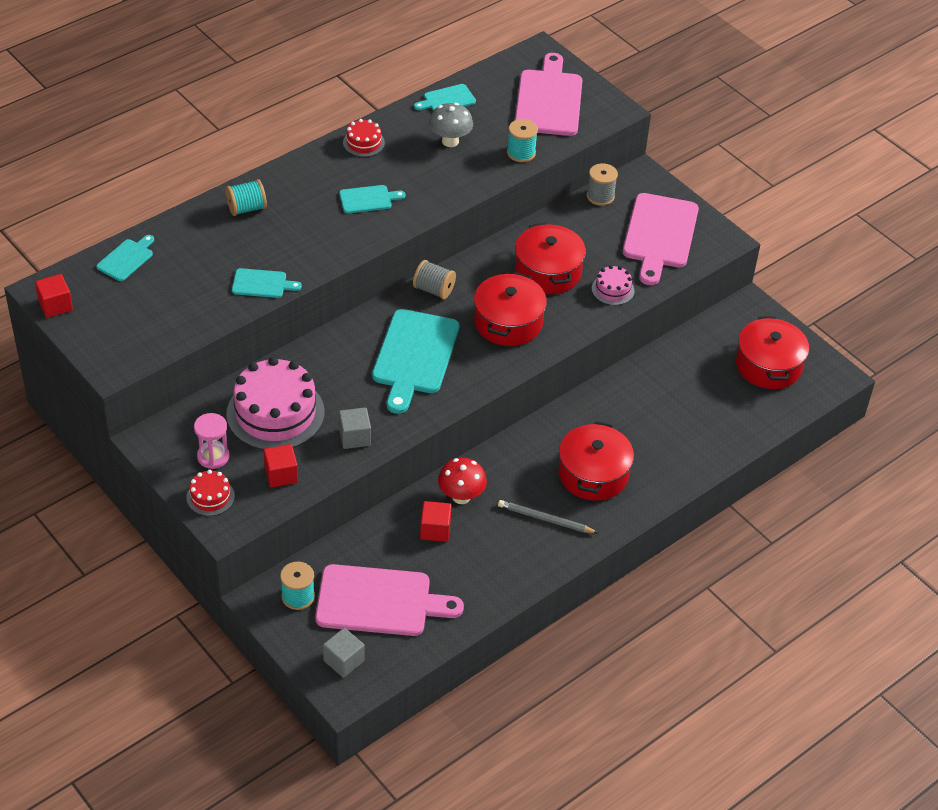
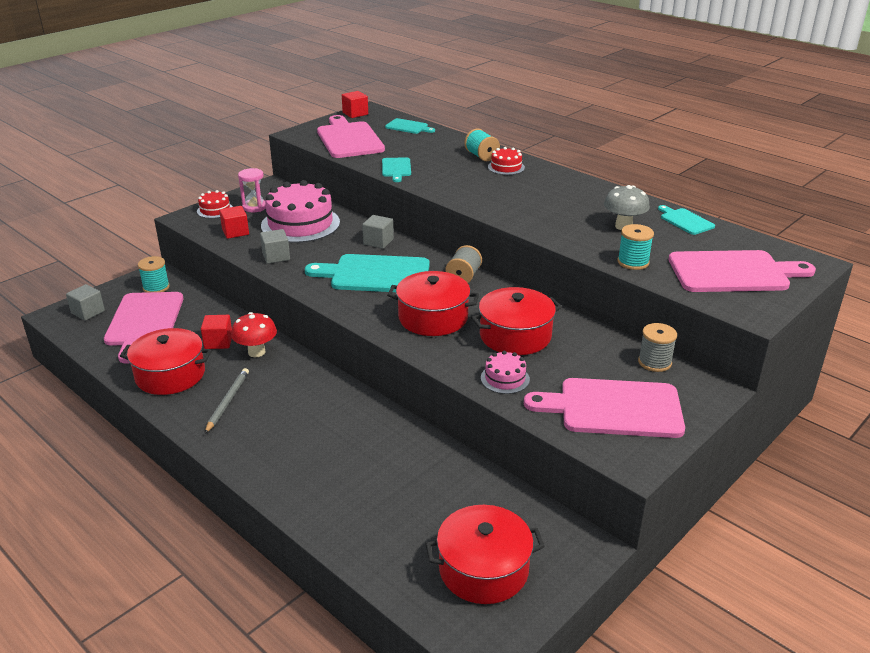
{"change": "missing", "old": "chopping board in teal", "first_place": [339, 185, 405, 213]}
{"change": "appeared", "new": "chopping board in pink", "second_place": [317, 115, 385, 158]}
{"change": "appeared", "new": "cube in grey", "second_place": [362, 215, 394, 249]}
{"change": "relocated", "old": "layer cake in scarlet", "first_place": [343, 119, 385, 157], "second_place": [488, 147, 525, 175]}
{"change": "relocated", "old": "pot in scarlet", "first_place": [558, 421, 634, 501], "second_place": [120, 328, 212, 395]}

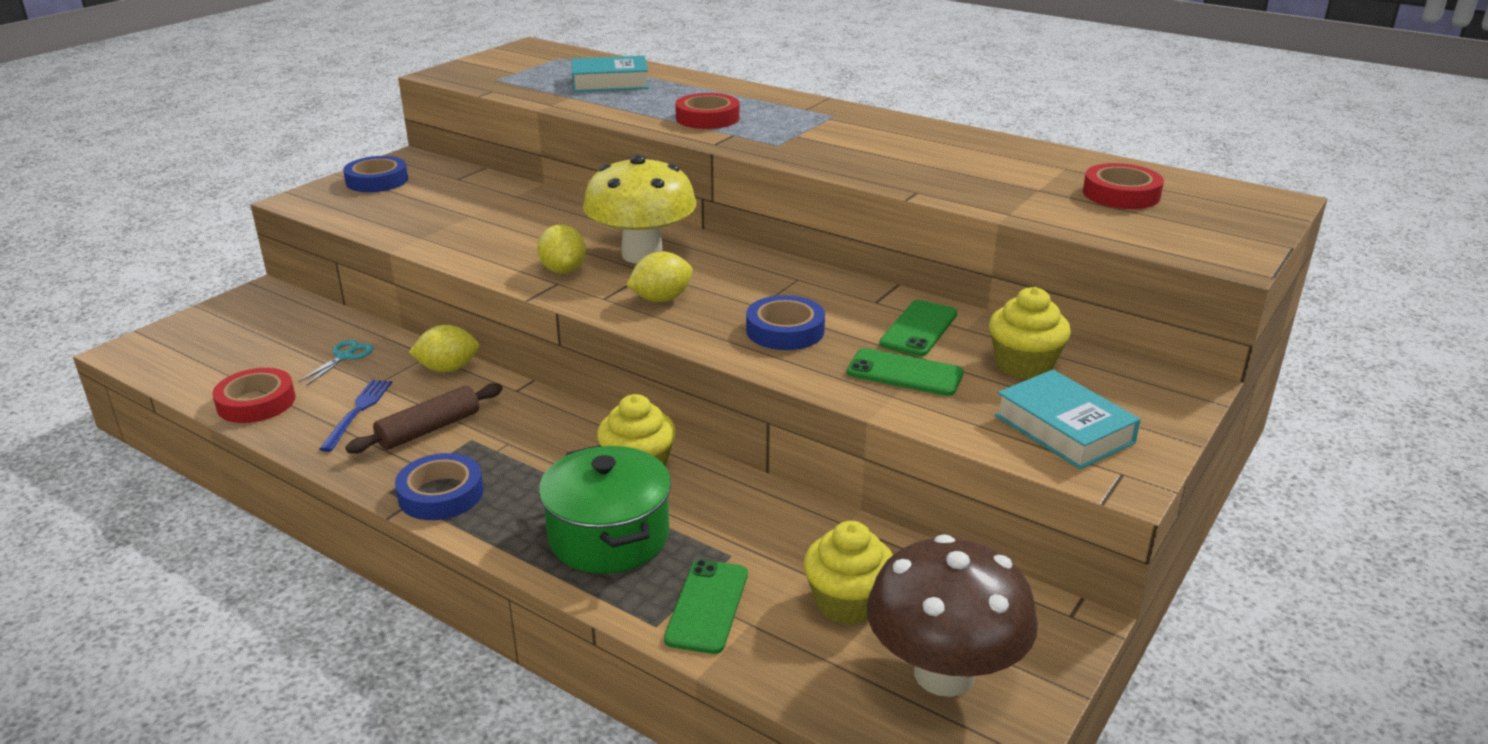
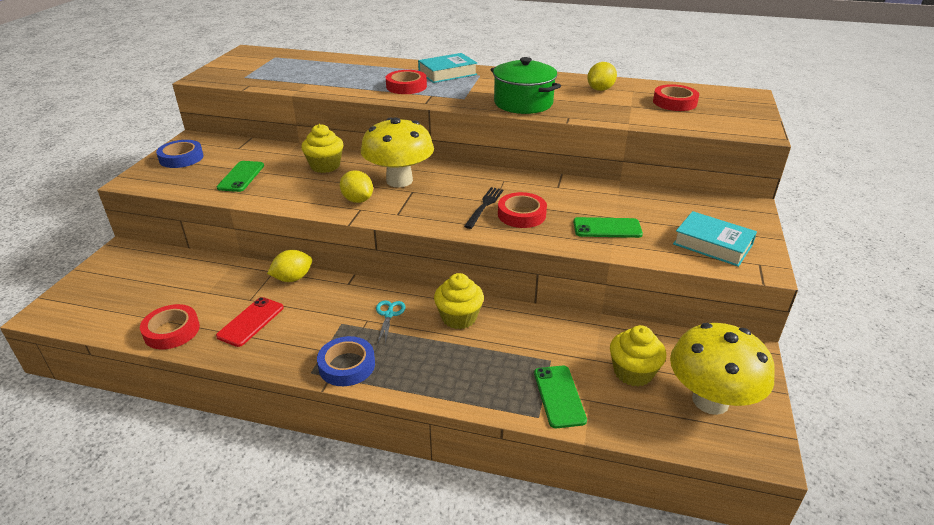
{"change": "missing", "old": "dough roller in brown", "first_place": [345, 383, 503, 454]}
{"change": "appeared", "new": "fork in ebony", "second_place": [464, 187, 503, 229]}
{"change": "relocated", "old": "scissors in teal", "first_place": [298, 340, 373, 385], "second_place": [376, 300, 405, 344]}
{"change": "relocated", "old": "pot in green", "first_place": [539, 445, 671, 574], "second_place": [491, 57, 561, 114]}
{"change": "relocated", "old": "book in teal", "first_place": [571, 56, 649, 92], "second_place": [418, 53, 477, 83]}
{"change": "relocated", "old": "lemon in bright yellow", "first_place": [627, 252, 693, 302], "second_place": [587, 62, 617, 91]}
{"change": "relocated", "old": "smartphone in green", "first_place": [879, 300, 957, 356], "second_place": [217, 161, 264, 192]}
{"change": "relocated", "old": "cupcake in bright yellow", "first_place": [989, 287, 1071, 379], "second_place": [301, 124, 343, 173]}
{"change": "exchanged", "old": "fork in cobalt", "new": "smartphone in scarlet", "first_place": [319, 379, 392, 452], "second_place": [216, 297, 284, 347]}
{"change": "colour", "old": "tape in cobalt", "new": "tape in scarlet", "first_place": [746, 295, 825, 350], "second_place": [498, 192, 547, 228]}
{"change": "colour", "old": "toadstool in brown", "new": "toadstool in bright yellow", "first_place": [867, 534, 1038, 697], "second_place": [670, 323, 775, 415]}

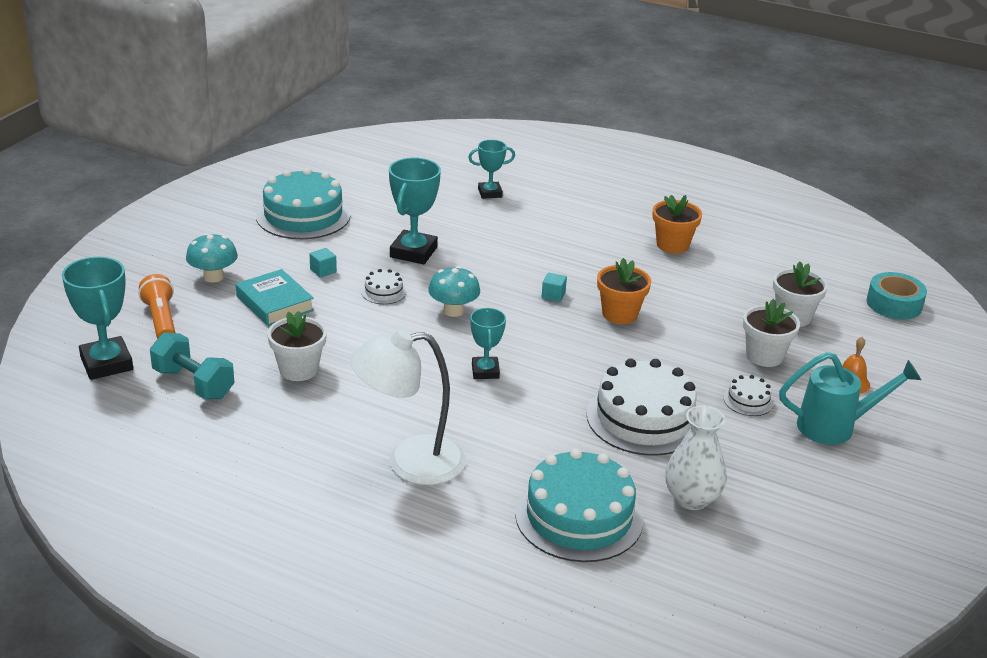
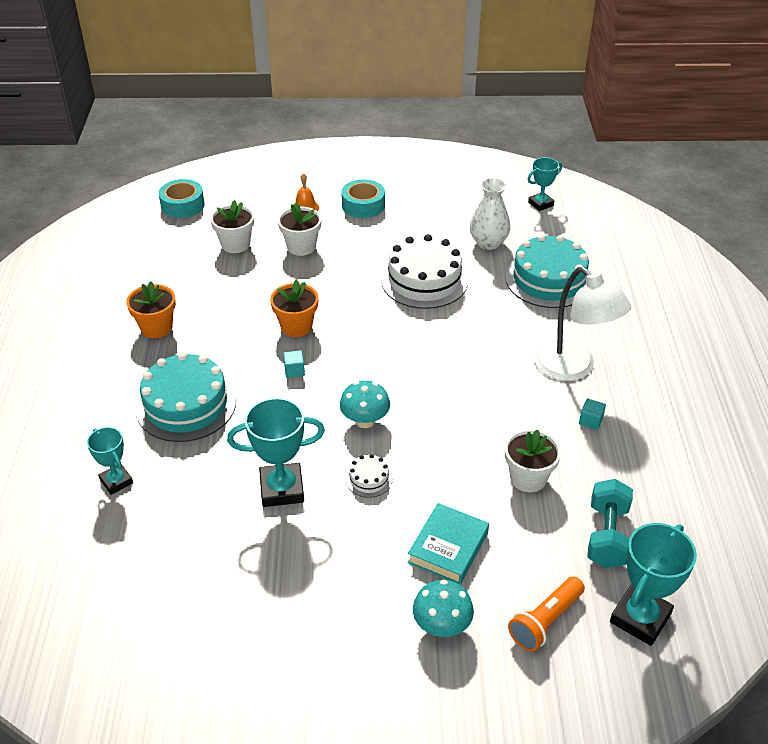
{"change": "missing", "old": "layer cake in white", "first_place": [723, 375, 774, 416]}
{"change": "relocated", "old": "layer cake in teal", "first_place": [256, 168, 351, 239], "second_place": [136, 352, 236, 442]}
{"change": "relocated", "old": "cube in teal", "first_place": [310, 248, 337, 278], "second_place": [579, 398, 606, 430]}
{"change": "relocated", "old": "prize cup in teal", "first_place": [470, 308, 506, 379], "second_place": [528, 157, 562, 211]}
{"change": "exchanged", "old": "sprinkling can in teal", "new": "tape in teal", "first_place": [779, 352, 921, 445], "second_place": [341, 179, 385, 218]}

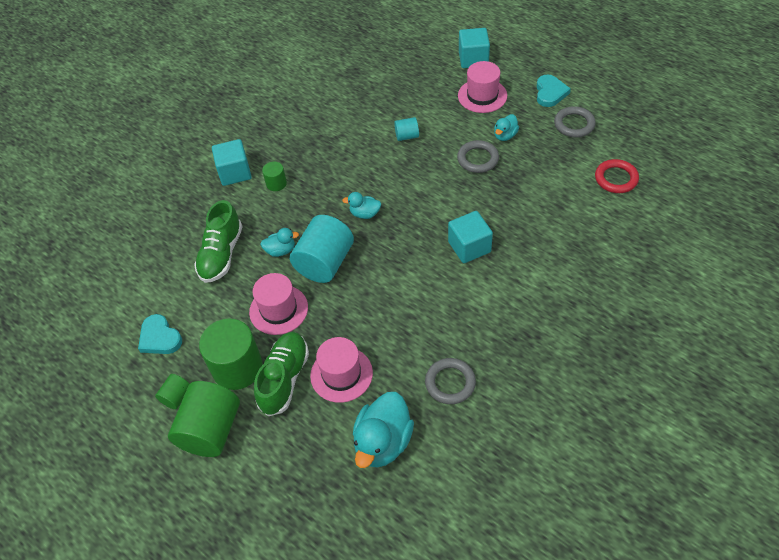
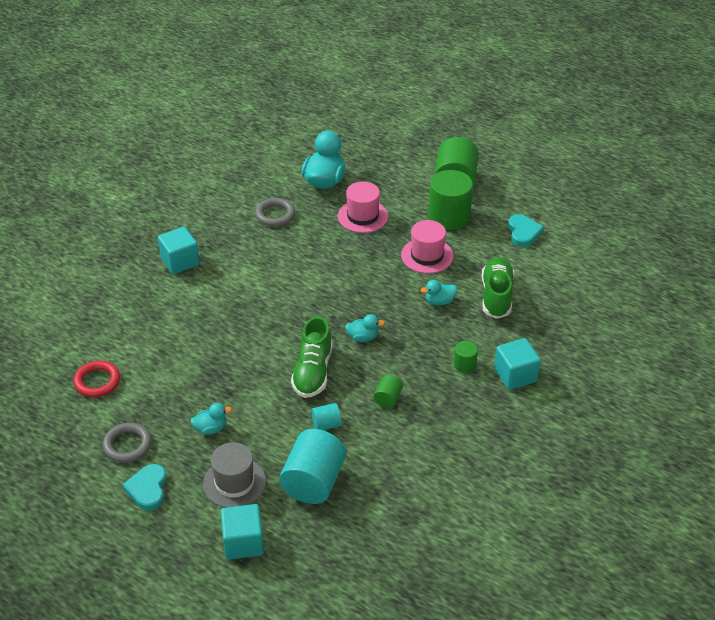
{"change": "missing", "old": "torus in grey", "first_place": [457, 140, 499, 173]}
{"change": "relocated", "old": "cylinder in green", "first_place": [155, 374, 189, 409], "second_place": [373, 375, 403, 408]}
{"change": "relocated", "old": "shoe in green", "first_place": [254, 332, 309, 416], "second_place": [291, 316, 333, 398]}
{"change": "relocated", "old": "cylinder in teal", "first_place": [290, 215, 354, 283], "second_place": [279, 429, 346, 504]}
{"change": "relocated", "old": "cube in teal", "first_place": [448, 211, 493, 263], "second_place": [158, 227, 200, 274]}
{"change": "colour", "old": "hat in pink", "new": "hat in grey", "first_place": [458, 61, 507, 113], "second_place": [203, 442, 266, 508]}
{"change": "spun", "old": "heart in teal", "first_place": [138, 314, 182, 354], "second_place": [508, 214, 544, 247], "degrees": 45}
{"change": "spun", "old": "duck in teal", "first_place": [494, 114, 519, 141], "second_place": [191, 403, 232, 435], "degrees": 45}

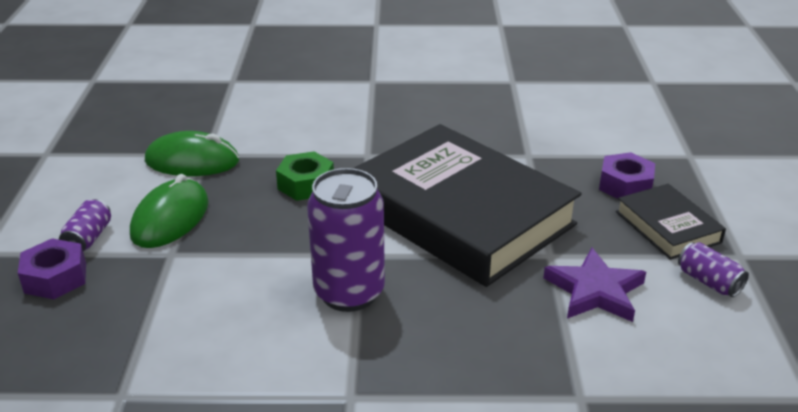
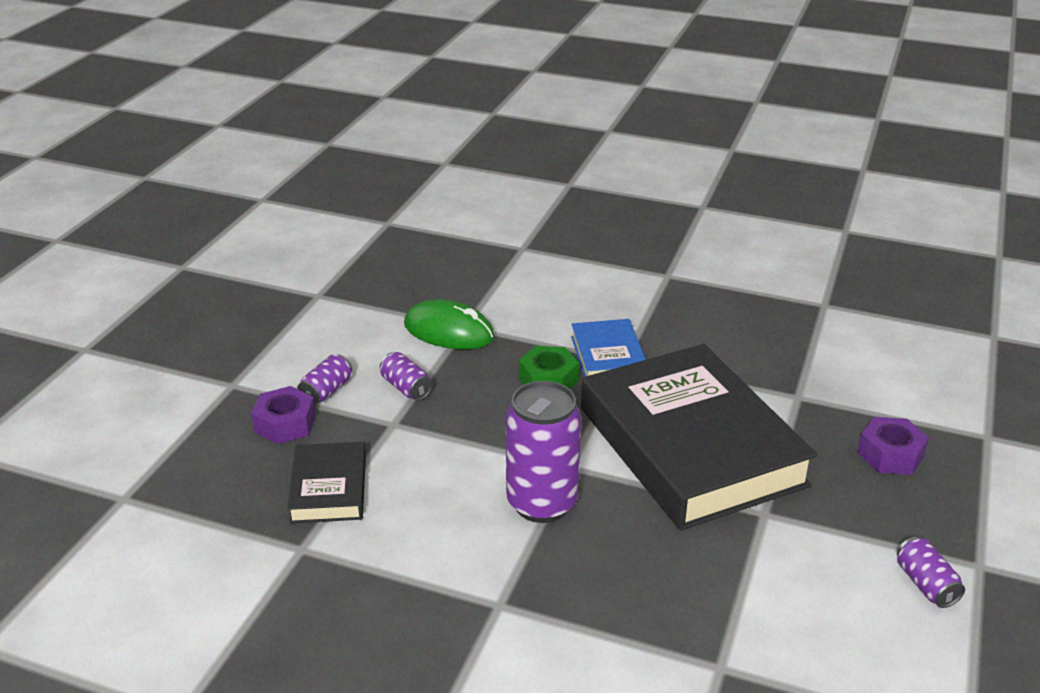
{"change": "missing", "old": "star in purple", "first_place": [543, 248, 646, 322]}
{"change": "appeared", "new": "book in cobalt", "second_place": [571, 319, 646, 377]}
{"change": "relocated", "old": "book in ebony", "first_place": [616, 184, 726, 260], "second_place": [287, 442, 366, 523]}
{"change": "exchanged", "old": "computer mouse in green", "new": "soda can in purple", "first_place": [130, 174, 209, 248], "second_place": [380, 352, 433, 400]}

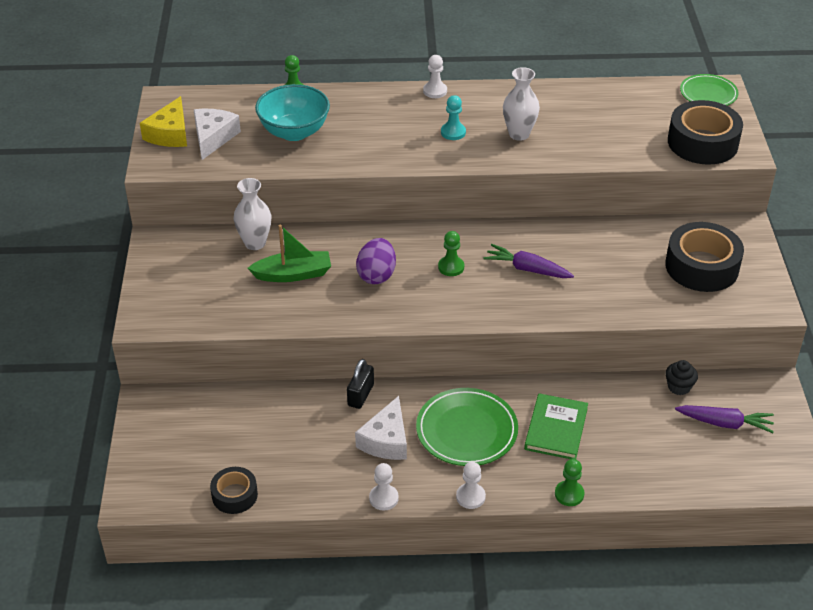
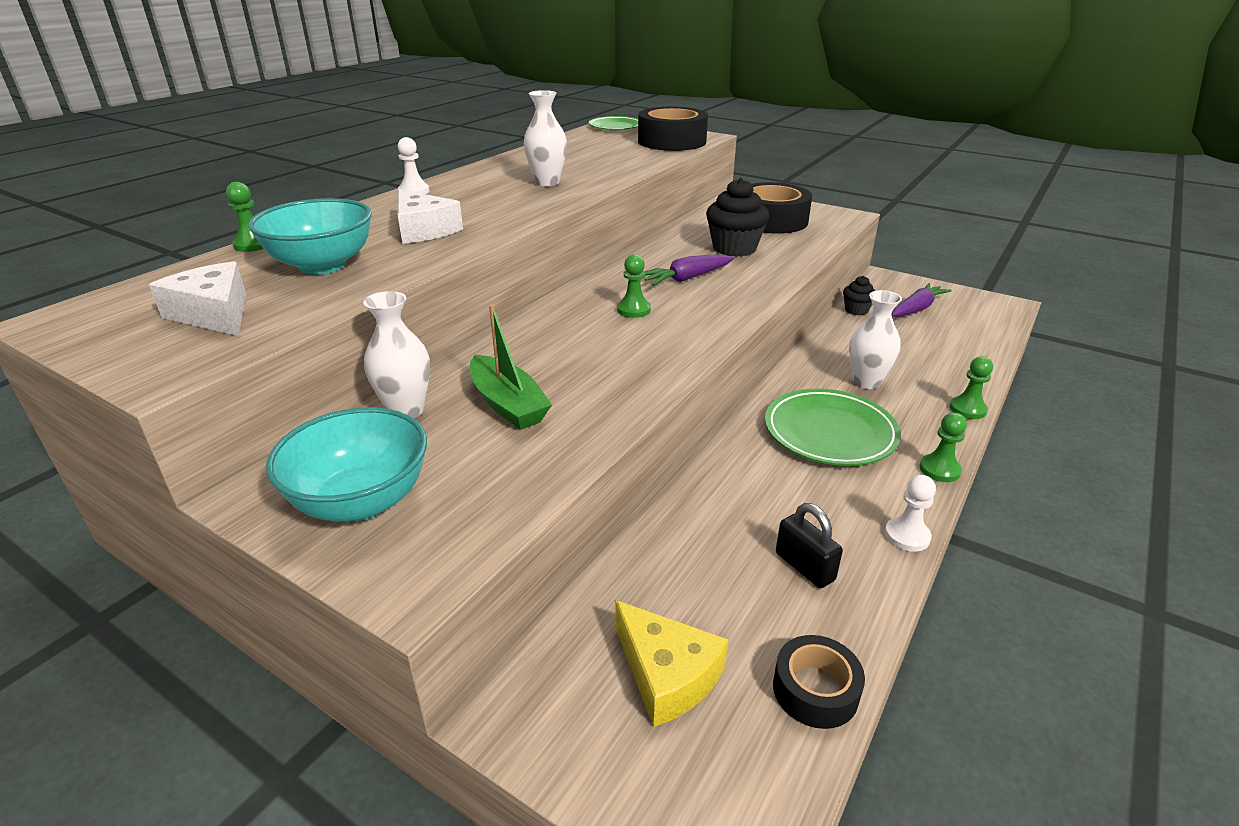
{"change": "missing", "old": "egg in purple", "first_place": [356, 238, 396, 284]}
{"change": "missing", "old": "game pawn in teal", "first_place": [441, 95, 466, 140]}
{"change": "appeared", "new": "serving bowl in teal", "second_place": [266, 407, 427, 521]}
{"change": "appeared", "new": "cupcake in ebony", "second_place": [706, 178, 770, 257]}
{"change": "relocated", "old": "piece of cheese in bright yellow", "first_place": [140, 96, 187, 147], "second_place": [615, 600, 728, 727]}
{"change": "relocated", "old": "small lock in ebony", "first_place": [347, 359, 374, 409], "second_place": [776, 503, 843, 588]}
{"change": "relocated", "old": "piece of cheese in white", "first_place": [355, 396, 407, 460], "second_place": [398, 189, 463, 244]}
{"change": "exchanged", "old": "book in green", "new": "flower vase in white", "first_place": [524, 393, 588, 459], "second_place": [849, 290, 902, 389]}
{"change": "colour", "old": "game pawn in white", "new": "game pawn in green", "first_place": [456, 462, 486, 509], "second_place": [920, 413, 967, 482]}
{"change": "spun", "old": "sailboat in green", "first_place": [248, 225, 331, 282], "second_place": [470, 304, 552, 430], "degrees": 120}

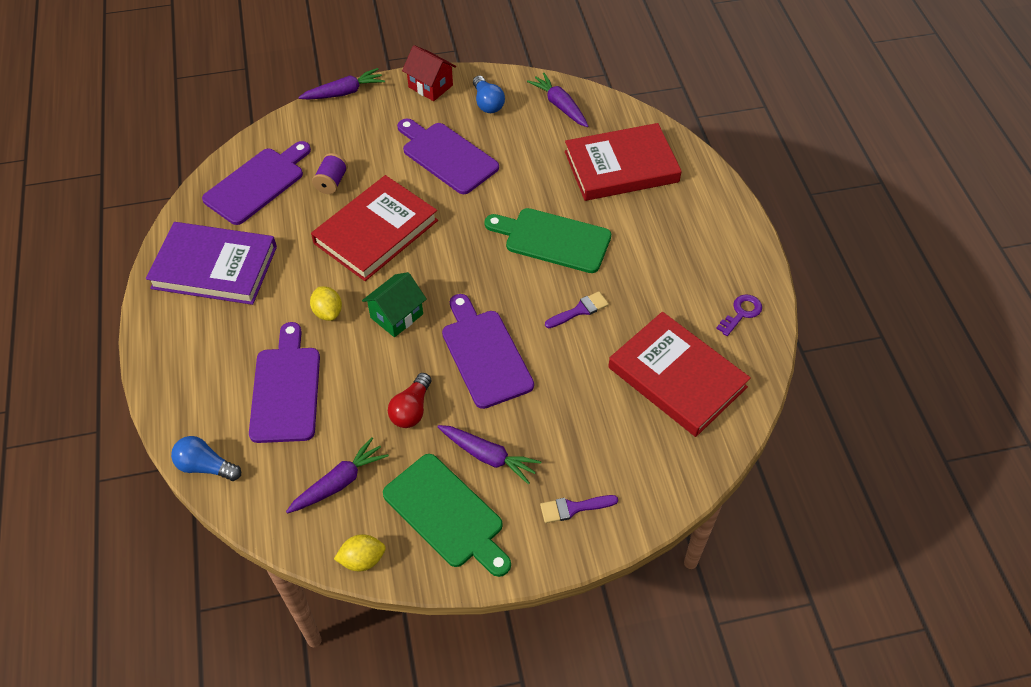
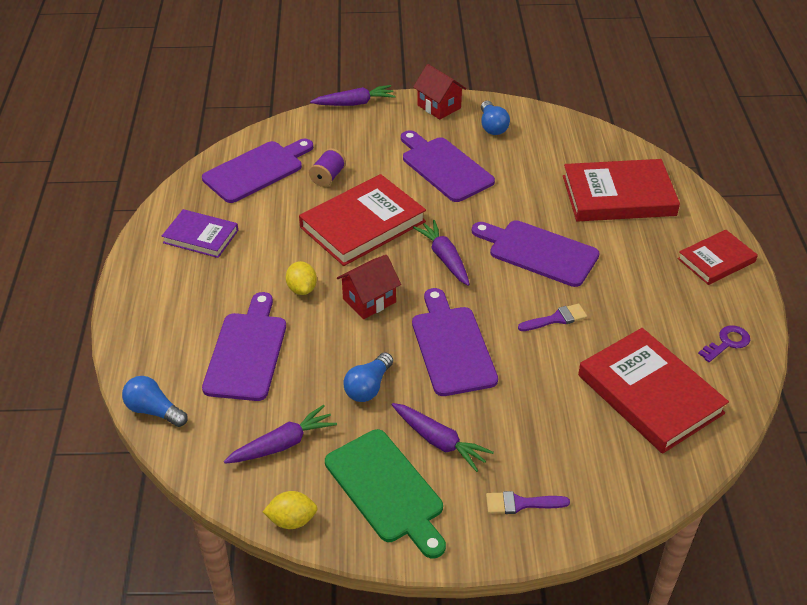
{"change": "appeared", "new": "book in scarlet", "second_place": [677, 230, 758, 285]}
{"change": "relocated", "old": "root vegetable in purple", "first_place": [527, 73, 588, 127], "second_place": [413, 220, 470, 286]}
{"change": "colour", "old": "toy house in green", "new": "toy house in scarlet", "first_place": [362, 272, 427, 337], "second_place": [337, 255, 401, 319]}
{"change": "colour", "old": "lightbulb in scarlet", "new": "lightbulb in cobalt", "first_place": [388, 373, 431, 428], "second_place": [343, 352, 393, 402]}
{"change": "colour", "old": "chopping board in green", "new": "chopping board in purple", "first_place": [484, 208, 611, 273], "second_place": [472, 220, 600, 287]}
{"change": "size", "old": "book in purple", "first_place": [146, 222, 277, 305], "second_place": [162, 209, 238, 258], "factor": 0.59}

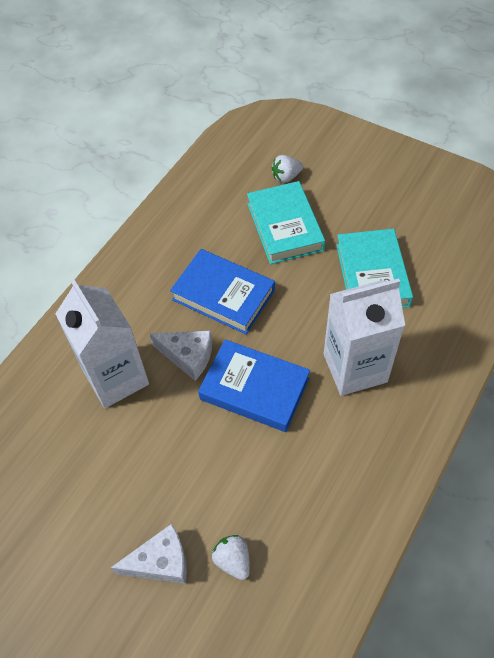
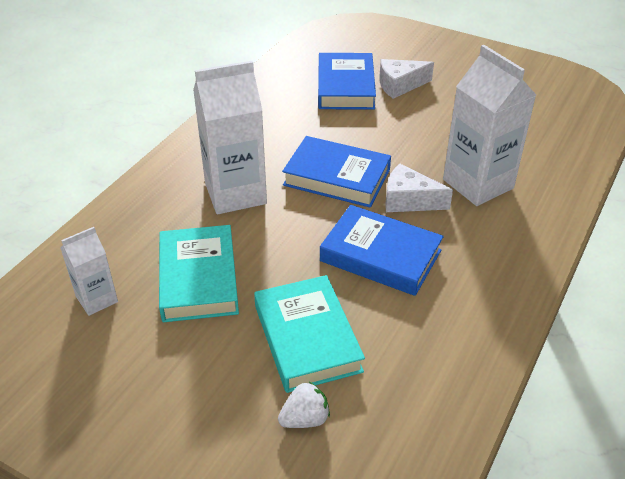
{"change": "appeared", "new": "milk carton in white", "second_place": [61, 227, 118, 316]}
{"change": "exchanged", "old": "strawberry in white", "new": "book in cobalt", "first_place": [212, 535, 250, 580], "second_place": [318, 53, 376, 110]}

